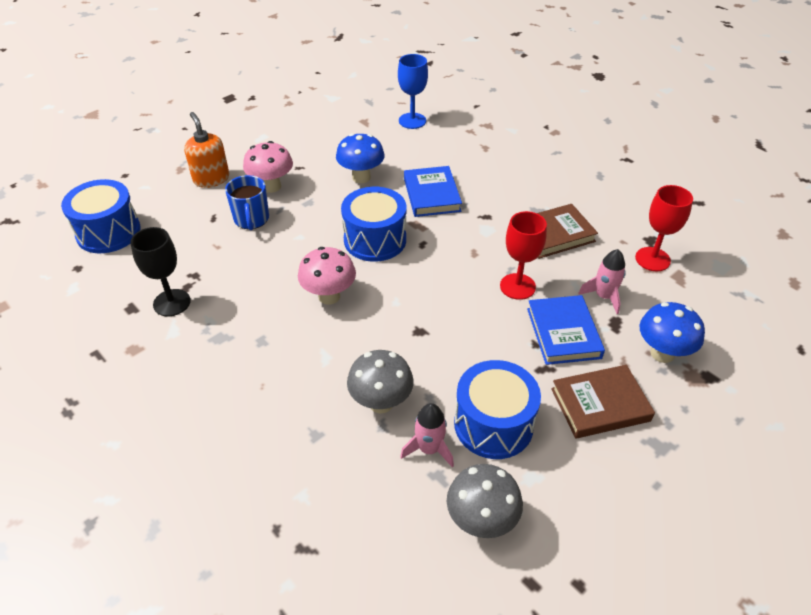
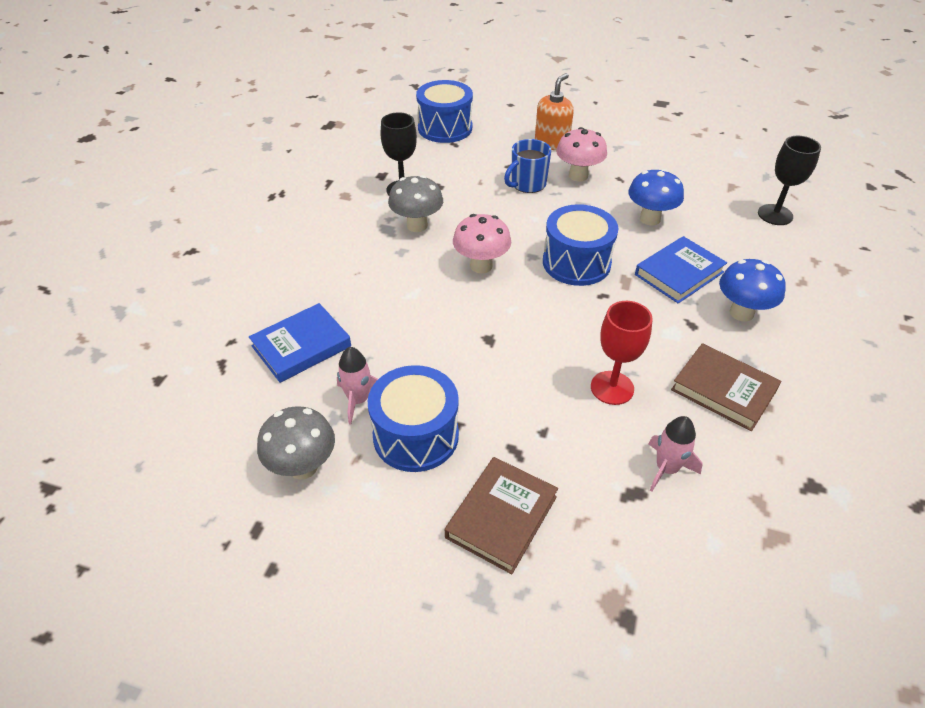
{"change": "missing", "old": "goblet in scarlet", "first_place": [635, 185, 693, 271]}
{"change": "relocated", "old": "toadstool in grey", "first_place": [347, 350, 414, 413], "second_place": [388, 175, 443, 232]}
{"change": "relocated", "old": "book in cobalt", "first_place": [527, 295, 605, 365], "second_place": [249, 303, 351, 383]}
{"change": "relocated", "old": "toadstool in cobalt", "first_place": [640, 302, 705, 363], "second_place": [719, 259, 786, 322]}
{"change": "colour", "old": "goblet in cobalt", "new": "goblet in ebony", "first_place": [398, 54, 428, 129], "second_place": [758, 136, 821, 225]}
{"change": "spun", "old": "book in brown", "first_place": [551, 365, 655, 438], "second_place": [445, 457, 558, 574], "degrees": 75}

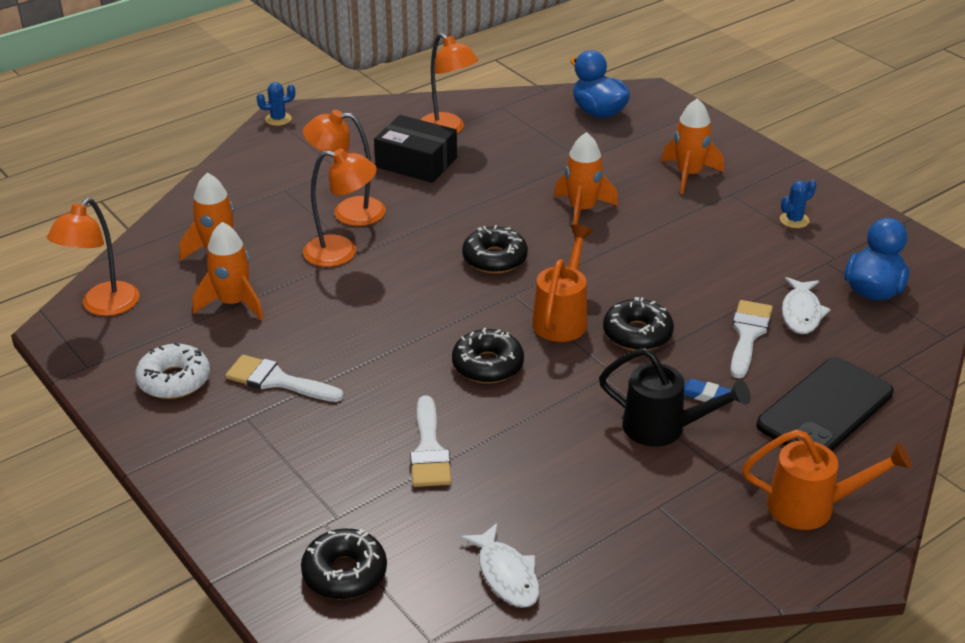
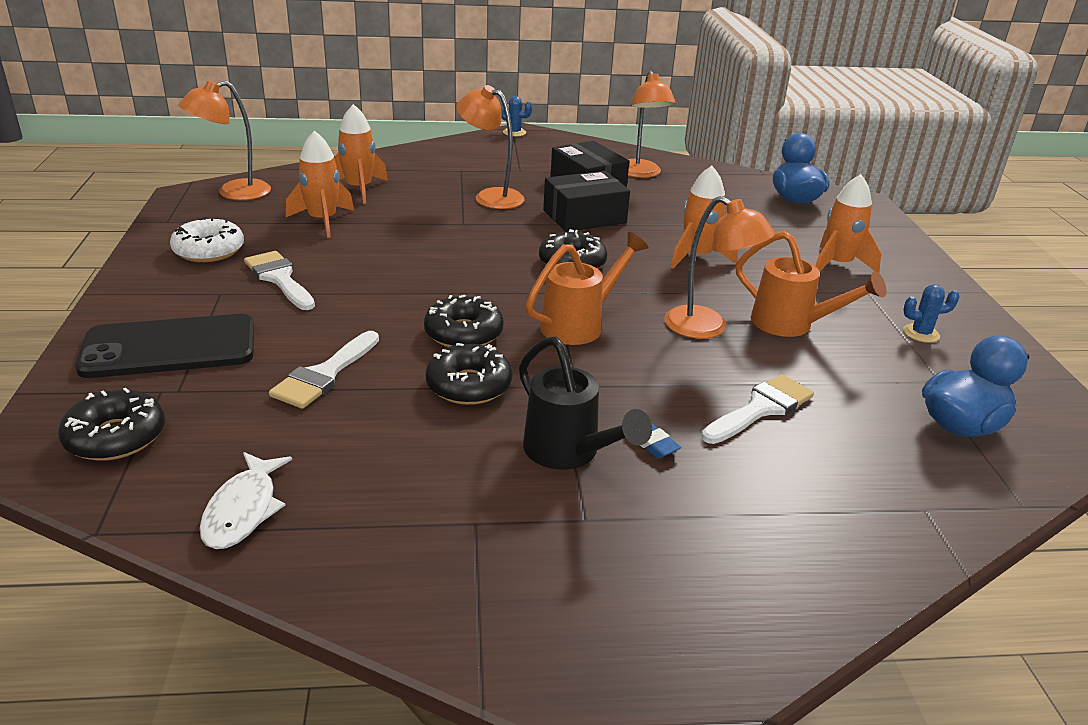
{"change": "missing", "old": "toy fish in white", "first_place": [782, 277, 831, 334]}
{"change": "appeared", "new": "parcel in ebony", "second_place": [543, 171, 630, 232]}
{"change": "relocated", "old": "desk lamp in orange-coloured", "first_place": [303, 148, 377, 267], "second_place": [664, 196, 775, 339]}
{"change": "relocated", "old": "glazed donut in ebony", "first_place": [603, 297, 674, 350], "second_place": [426, 343, 513, 405]}
{"change": "relocated", "old": "sprinkling can in orange-coloured", "first_place": [742, 429, 912, 530], "second_place": [736, 231, 886, 337]}
{"change": "relocated", "old": "smartphone in ebony", "first_place": [756, 357, 894, 451], "second_place": [75, 314, 254, 378]}

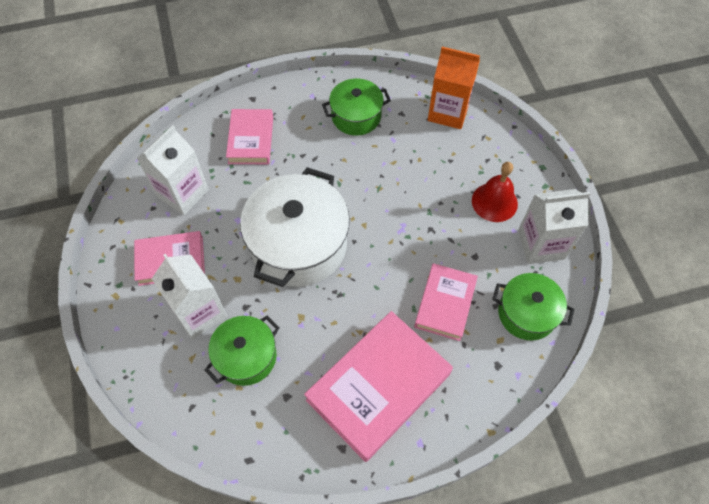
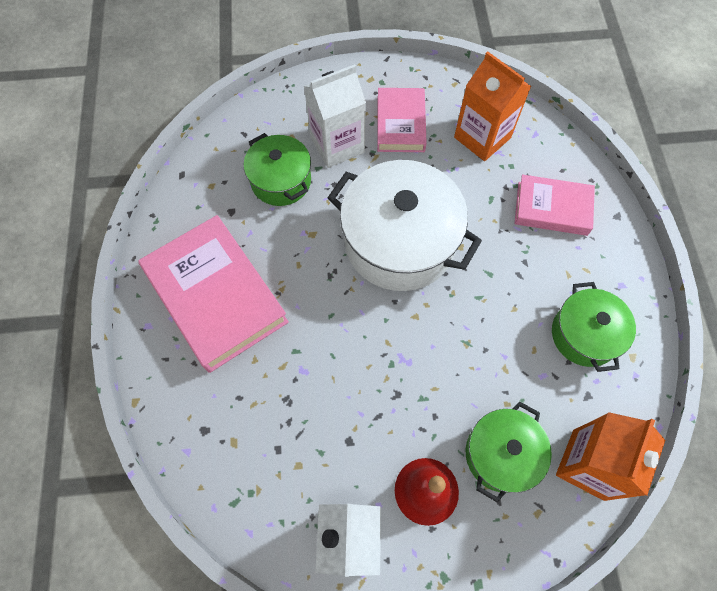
{"change": "missing", "old": "book in pink", "first_place": [414, 263, 478, 341]}
{"change": "relocated", "old": "pot in green", "first_place": [492, 273, 574, 340], "second_place": [466, 401, 552, 503]}
{"change": "colour", "old": "milk carton in white", "new": "milk carton in orange-coloured", "first_place": [137, 125, 209, 215], "second_place": [454, 51, 532, 161]}

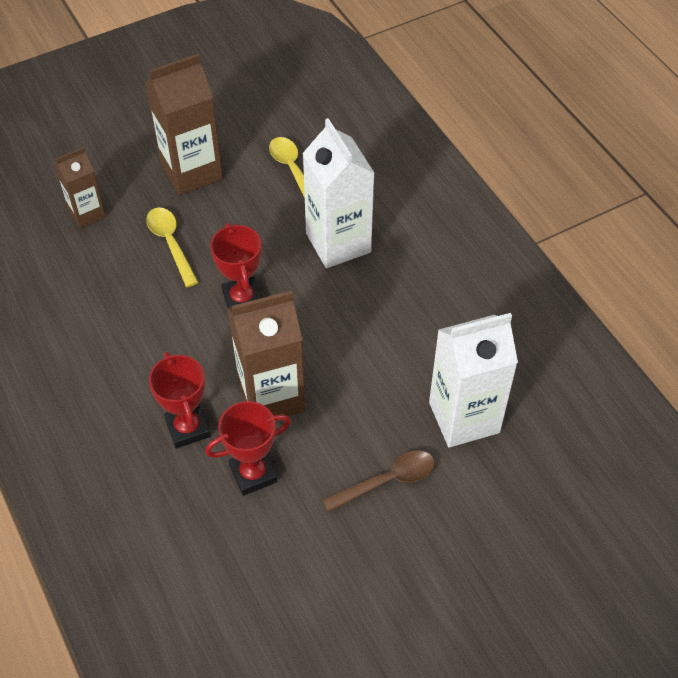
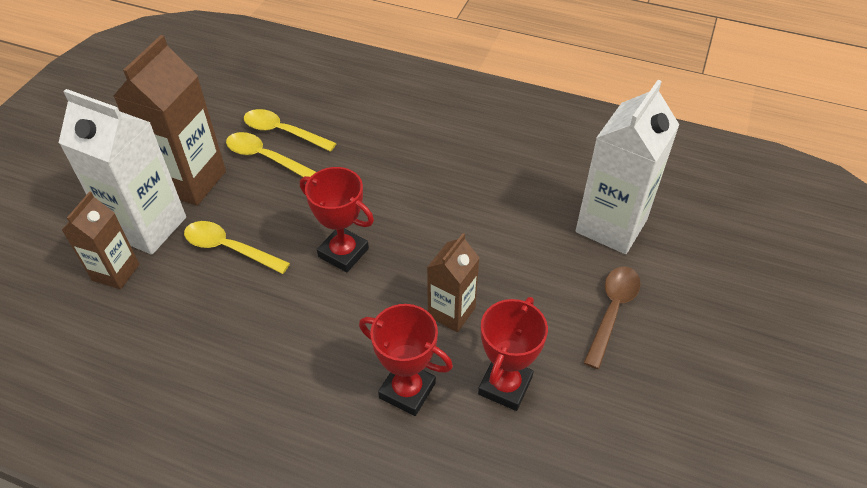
{"change": "appeared", "new": "teaspoon in bright yellow", "second_place": [226, 132, 316, 177]}
{"change": "relocated", "old": "milk carton in white", "first_place": [302, 118, 374, 268], "second_place": [59, 89, 186, 255]}
{"change": "size", "old": "milk carton in brown", "first_place": [228, 291, 305, 416], "second_place": [427, 233, 479, 332], "factor": 0.59}

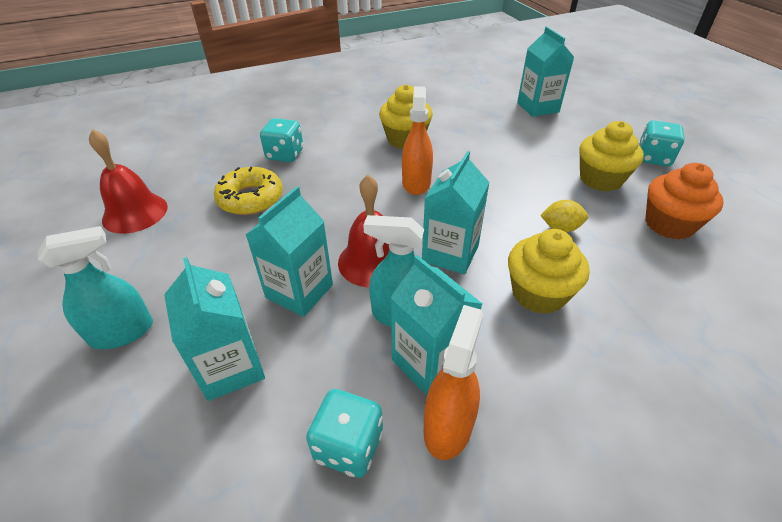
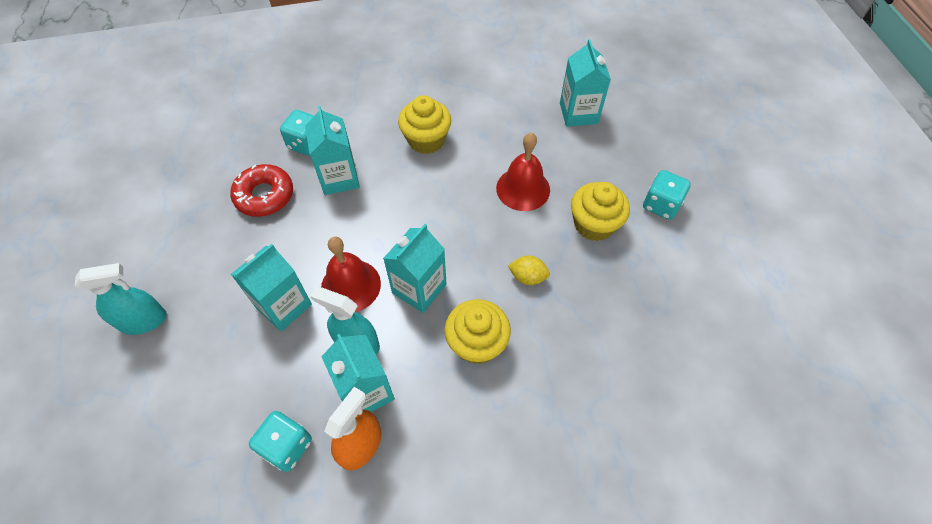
{"change": "missing", "old": "spray bottle in orange-coloured", "first_place": [402, 86, 433, 195]}
{"change": "missing", "old": "cupcake in orange-coloured", "first_place": [645, 163, 723, 240]}
{"change": "relocated", "old": "school bell in scarlet", "first_place": [89, 129, 168, 234], "second_place": [496, 133, 550, 211]}
{"change": "relocated", "old": "milk carton in teal", "first_place": [164, 257, 265, 401], "second_place": [305, 106, 360, 195]}
{"change": "colour", "old": "glazed donut in bright yellow", "new": "glazed donut in scarlet", "first_place": [214, 167, 283, 215], "second_place": [230, 164, 293, 217]}

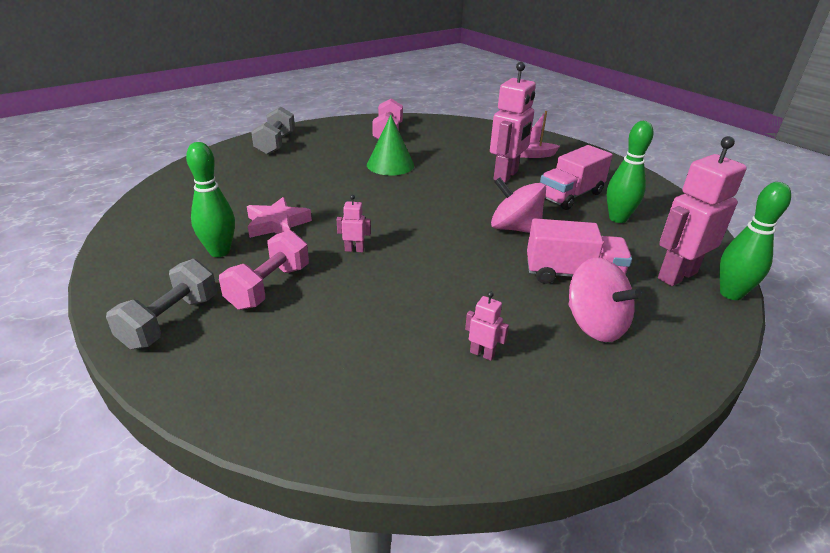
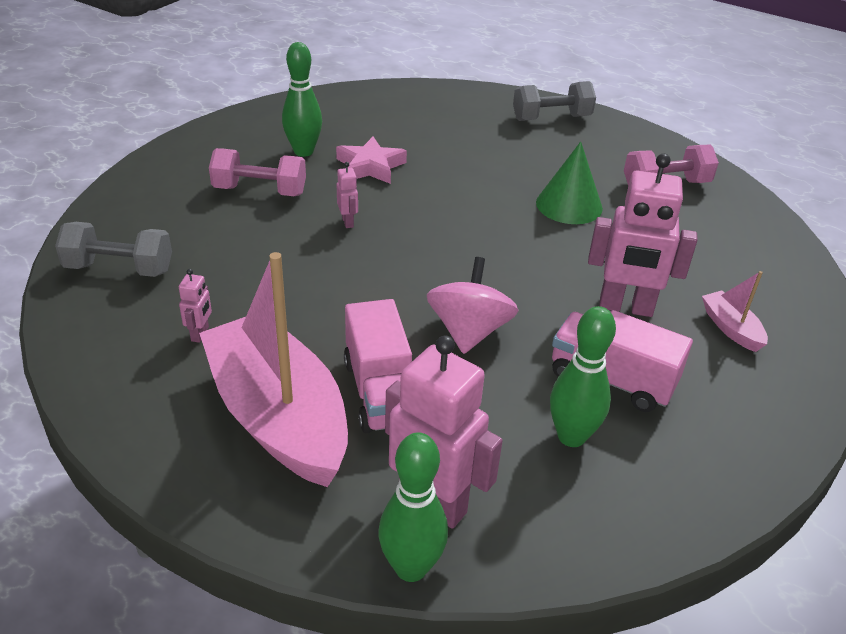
{"change": "relocated", "old": "hand weight in grey", "first_place": [106, 259, 217, 349], "second_place": [55, 222, 172, 277]}
{"change": "exchanged", "old": "whirligig in pink", "new": "sailboat in pink", "first_place": [568, 258, 642, 342], "second_place": [199, 252, 348, 487]}

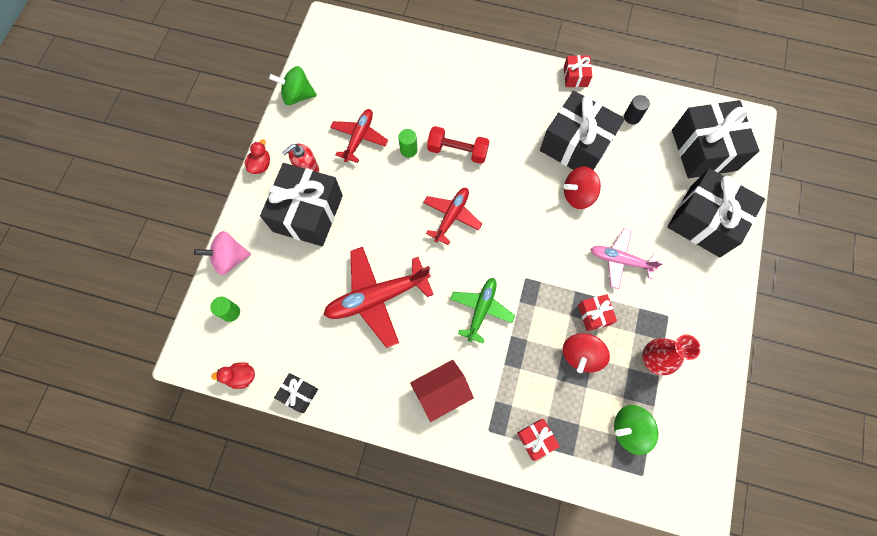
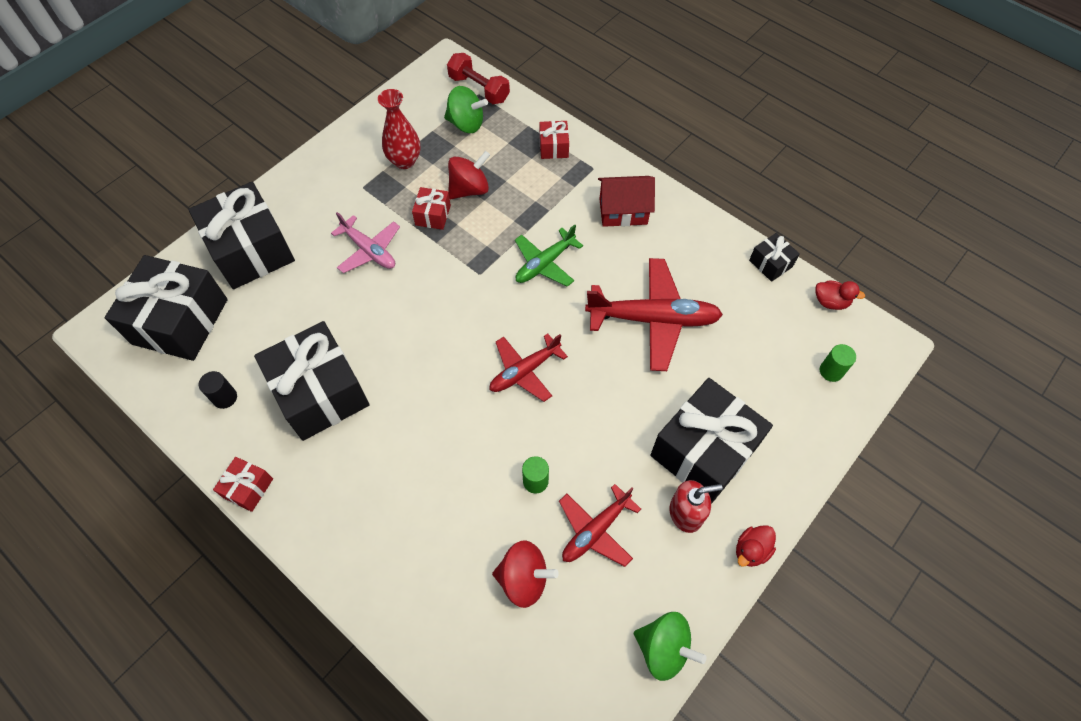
{"change": "missing", "old": "whirligig in pink", "first_place": [194, 231, 251, 275]}
{"change": "relocated", "old": "hand weight in scarlet", "first_place": [427, 126, 489, 164], "second_place": [447, 53, 510, 104]}
{"change": "relocated", "old": "whirligig in scarlet", "first_place": [564, 167, 601, 209], "second_place": [492, 540, 559, 608]}

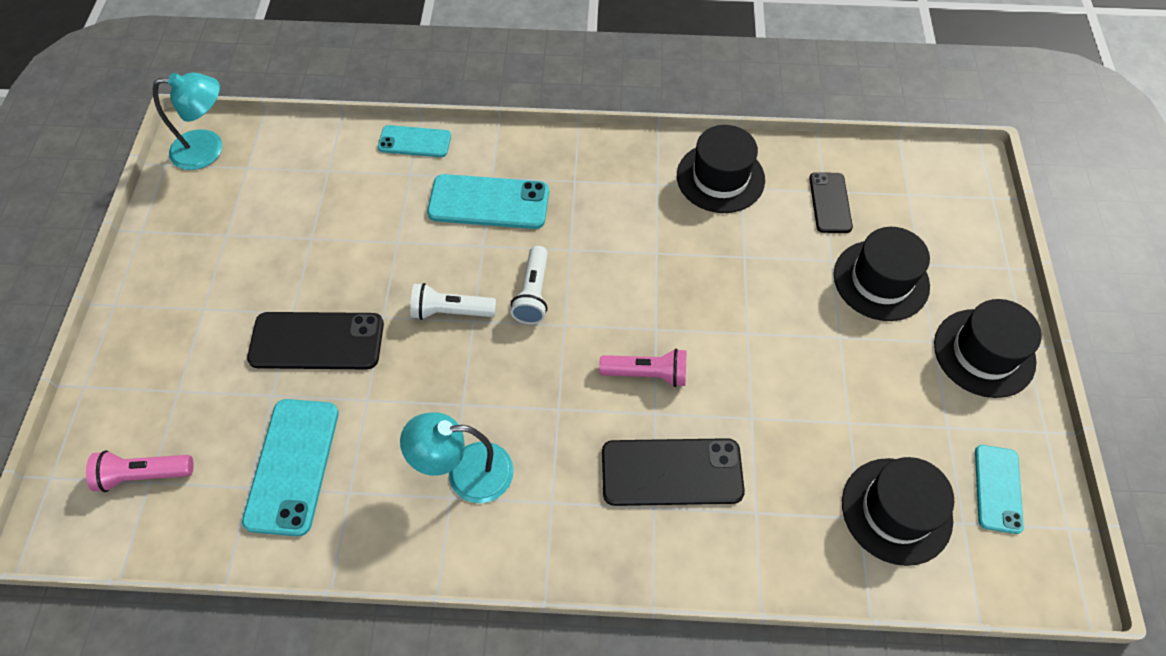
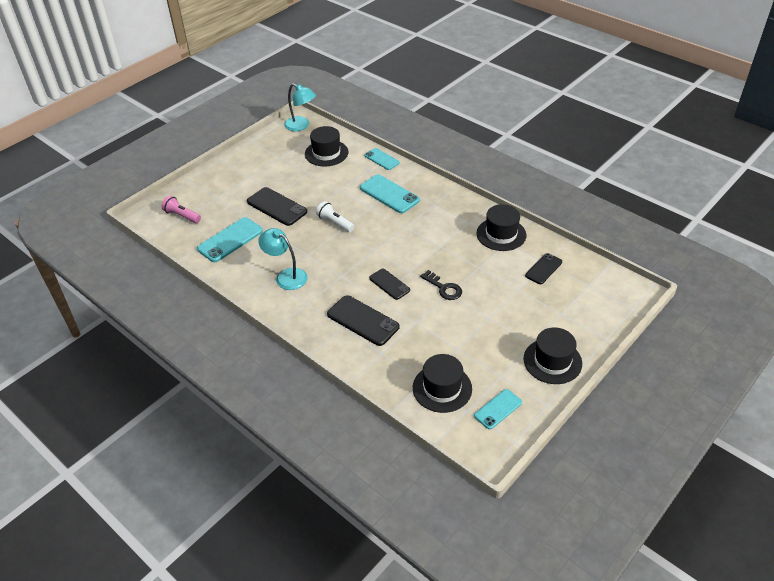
{"change": "missing", "old": "torch in white", "first_place": [511, 246, 548, 324]}
{"change": "appeared", "new": "latchkey in ebony", "second_place": [420, 270, 462, 300]}
{"change": "relocated", "old": "hat in ebony", "first_place": [834, 227, 930, 321], "second_place": [305, 126, 348, 167]}
{"change": "exchanged", "old": "torch in pink", "new": "smartphone in ebony", "first_place": [599, 348, 686, 387], "second_place": [369, 269, 410, 300]}

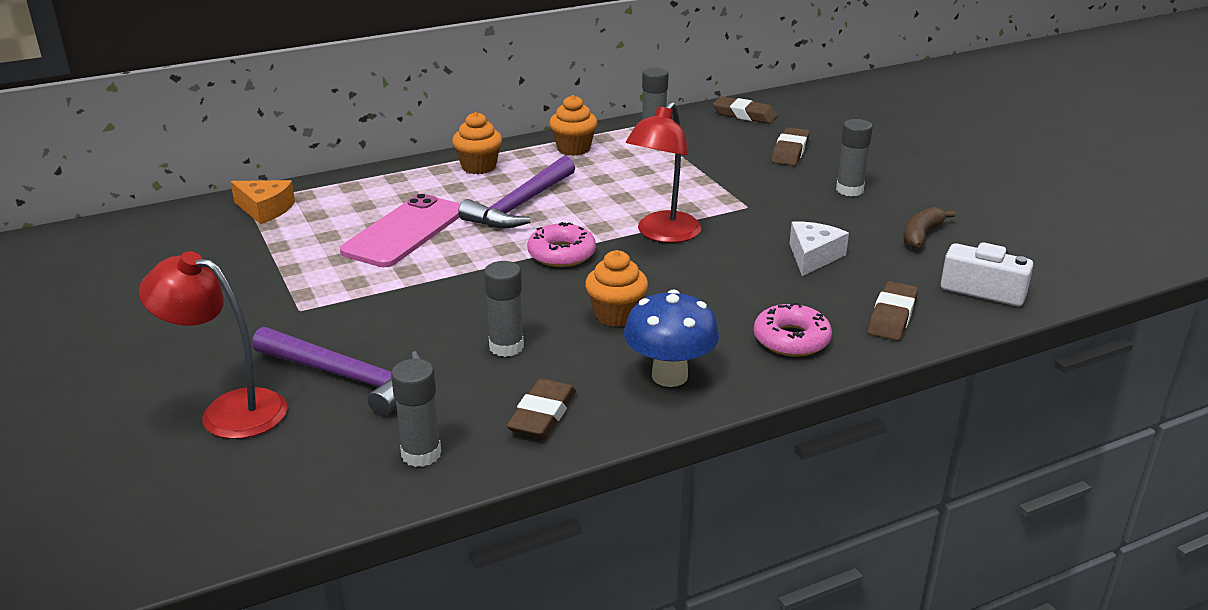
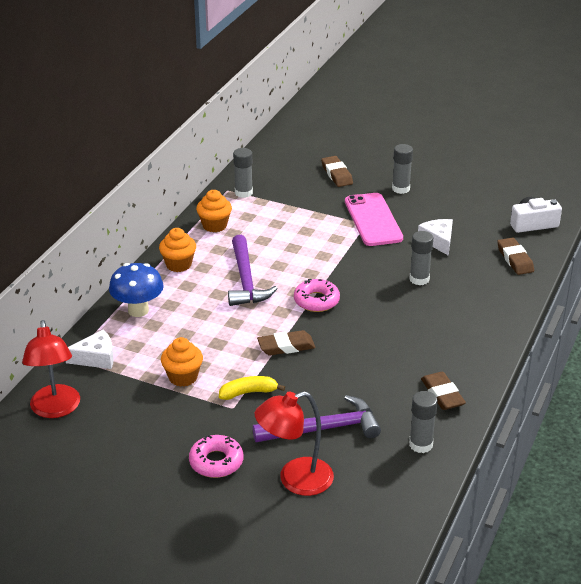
{"change": "missing", "old": "banana fruit in brown", "first_place": [903, 207, 956, 249]}
{"change": "appeared", "new": "banana fruit in bright yellow", "second_place": [219, 376, 285, 400]}
{"change": "relocated", "old": "smartphone in pink", "first_place": [340, 194, 460, 267], "second_place": [345, 193, 403, 246]}
{"change": "relocated", "old": "stick of glue in grey", "first_place": [484, 261, 524, 357], "second_place": [409, 231, 433, 285]}
{"change": "relocated", "old": "cupcake in orange-coloured", "first_place": [585, 250, 648, 327], "second_place": [161, 337, 203, 387]}
{"change": "relocated", "old": "toadstool in cobalt", "first_place": [624, 290, 719, 387], "second_place": [109, 263, 164, 317]}
{"change": "relocated", "old": "desk lamp in scarlet", "first_place": [626, 102, 701, 243], "second_place": [22, 320, 80, 418]}
{"change": "relocated", "old": "gum eraser in brown", "first_place": [713, 96, 777, 124], "second_place": [257, 330, 316, 355]}
{"change": "relocated", "old": "glazed donut in pink", "first_place": [754, 302, 832, 356], "second_place": [189, 435, 243, 478]}
{"change": "colour", "old": "piece of cheese in orange-coloured", "new": "piece of cheese in white", "first_place": [231, 180, 295, 224], "second_place": [66, 329, 114, 369]}

